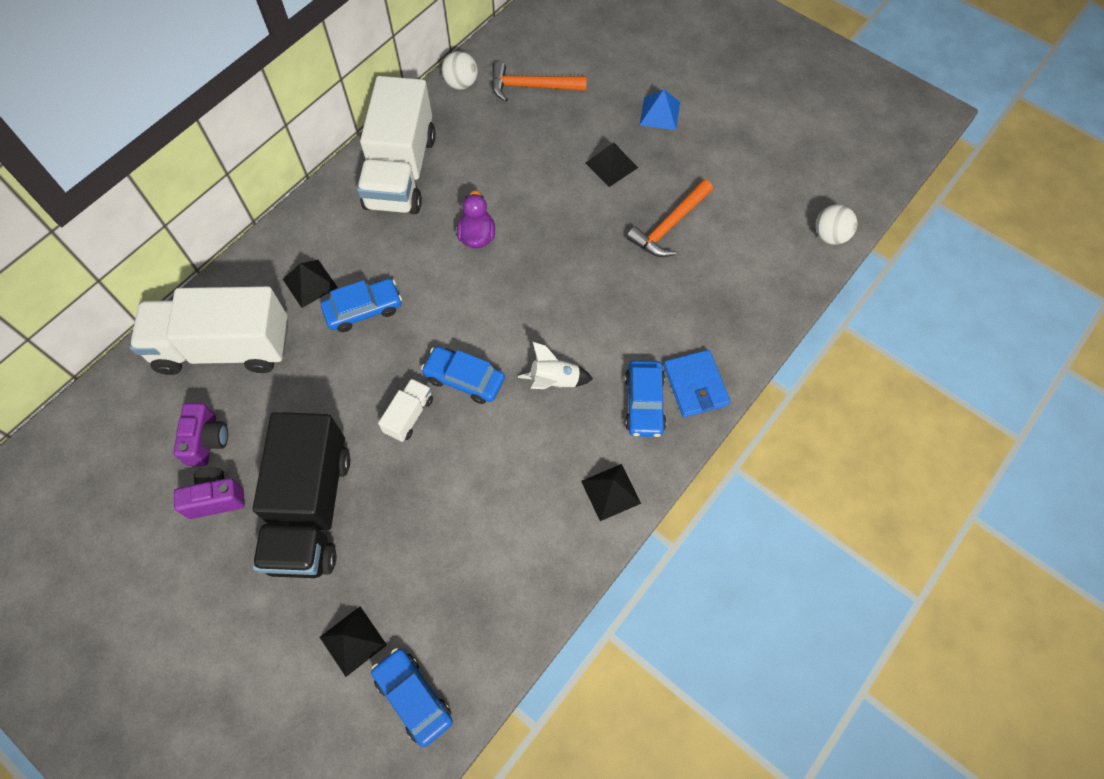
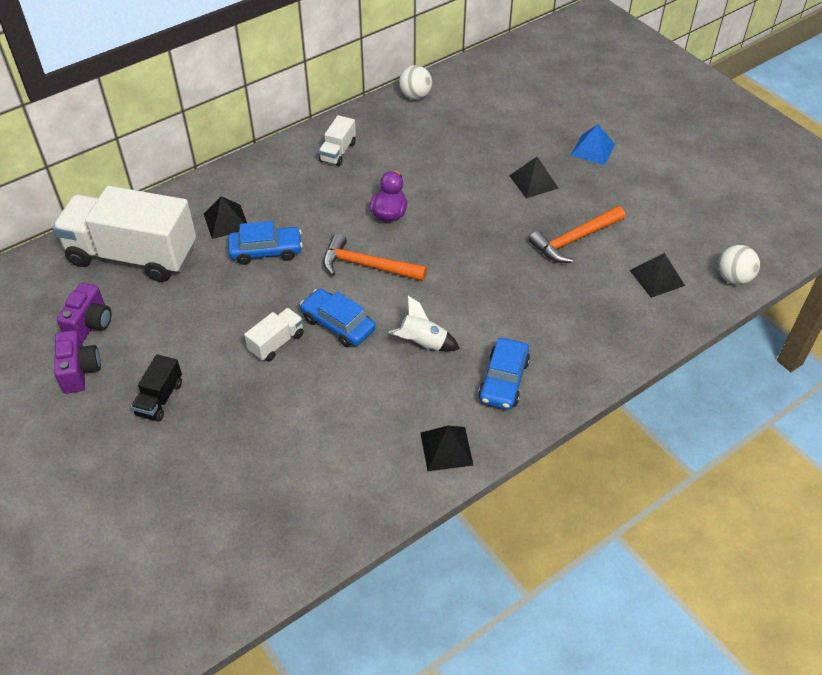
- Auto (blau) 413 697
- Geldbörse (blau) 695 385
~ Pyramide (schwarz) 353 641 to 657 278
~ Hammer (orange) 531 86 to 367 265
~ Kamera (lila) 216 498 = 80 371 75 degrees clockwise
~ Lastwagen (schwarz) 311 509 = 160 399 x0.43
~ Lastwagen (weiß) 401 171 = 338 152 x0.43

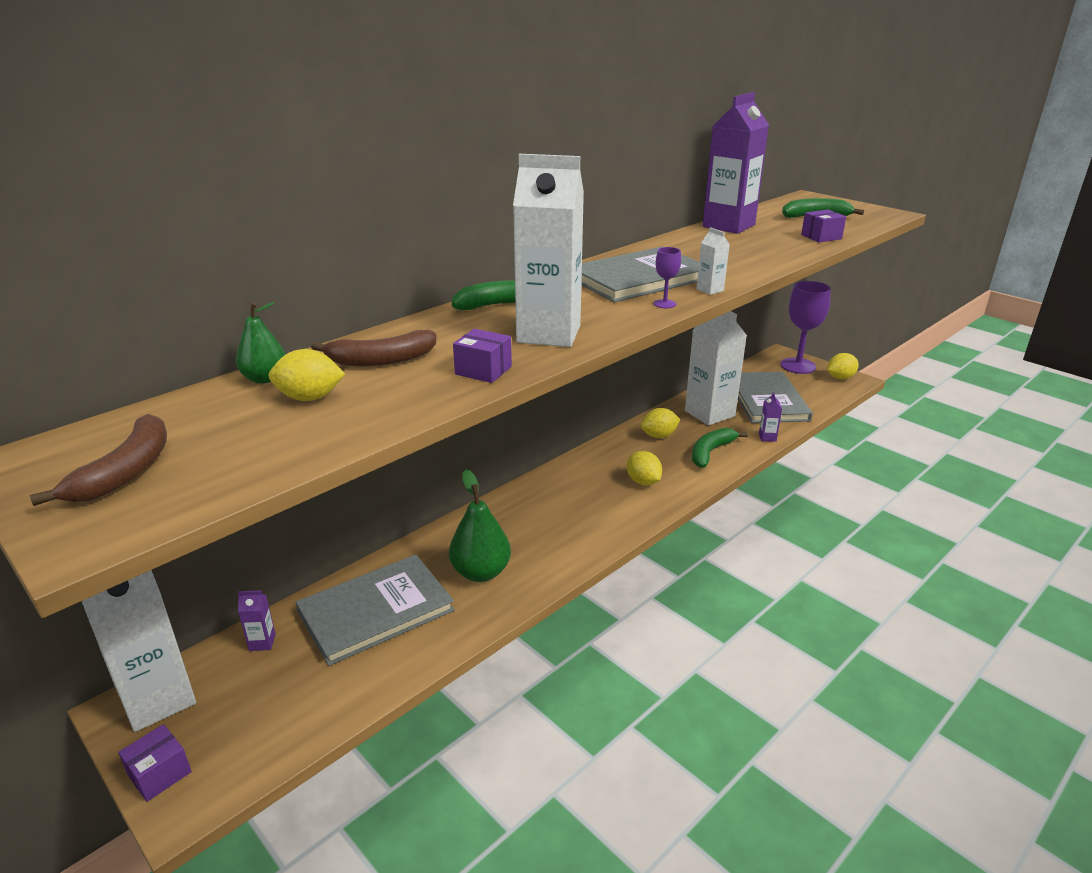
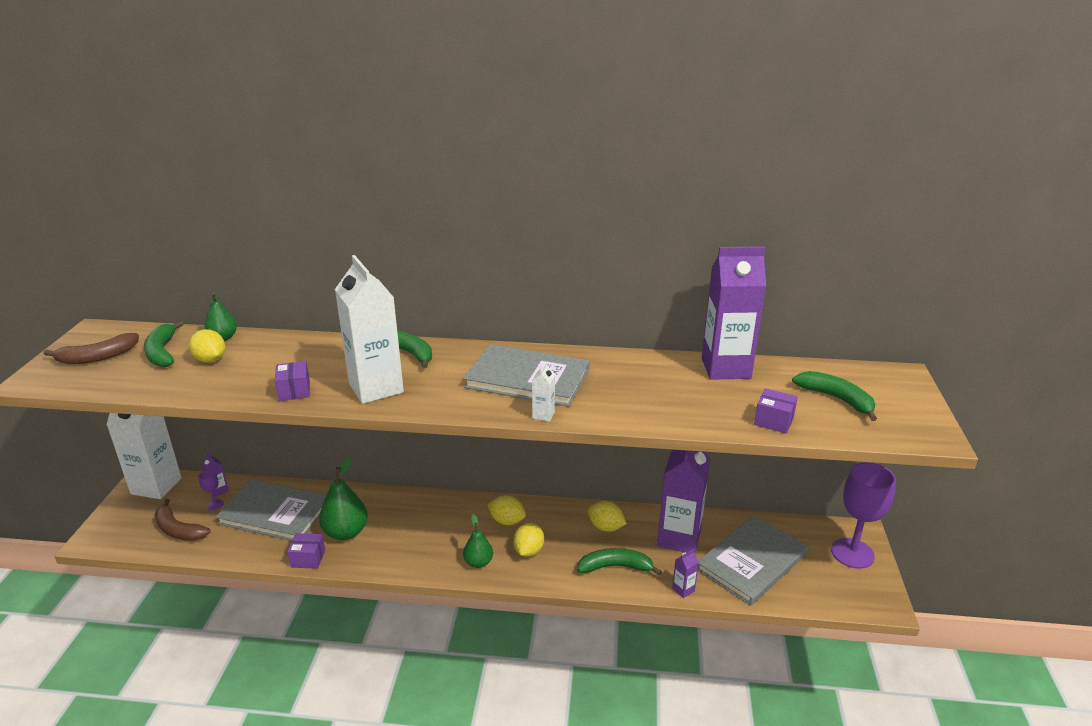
+ Banane (grün) 162 352
+ Birne (grün) 478 562
~ Schachtel (lila) 160 773 to 308 558
~ Banane (braun) 381 360 to 178 530
~ Kelch (lila) 664 304 to 215 505
~ Zitrone (gelb) 840 378 to 507 521
~ Getränkekarton (weiß) 709 413 to Getränkekarton (lila) 679 538

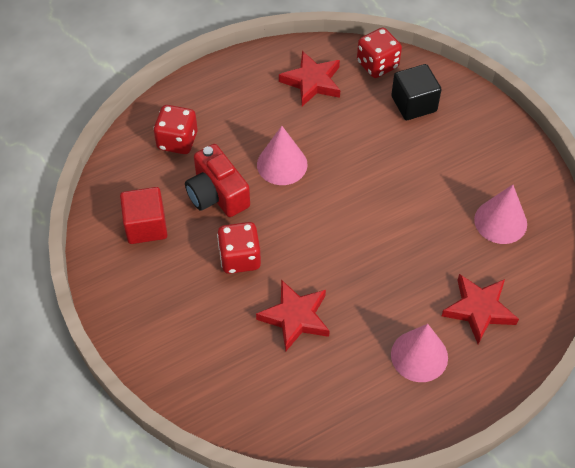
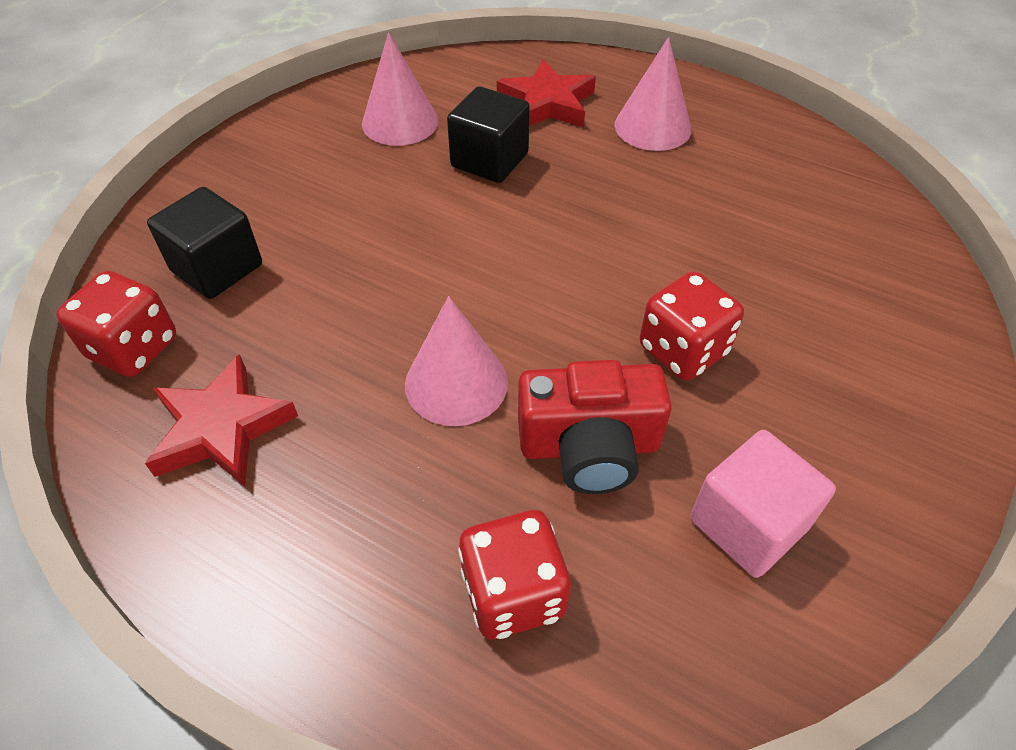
- Stern (rot) 295 317
+ Kubus (schwarz) 489 160
~ Kubus (rot) 146 226 to Kubus (rosa) 748 524
~ Kamera (rot) 217 194 = 589 446 60 degrees clockwise

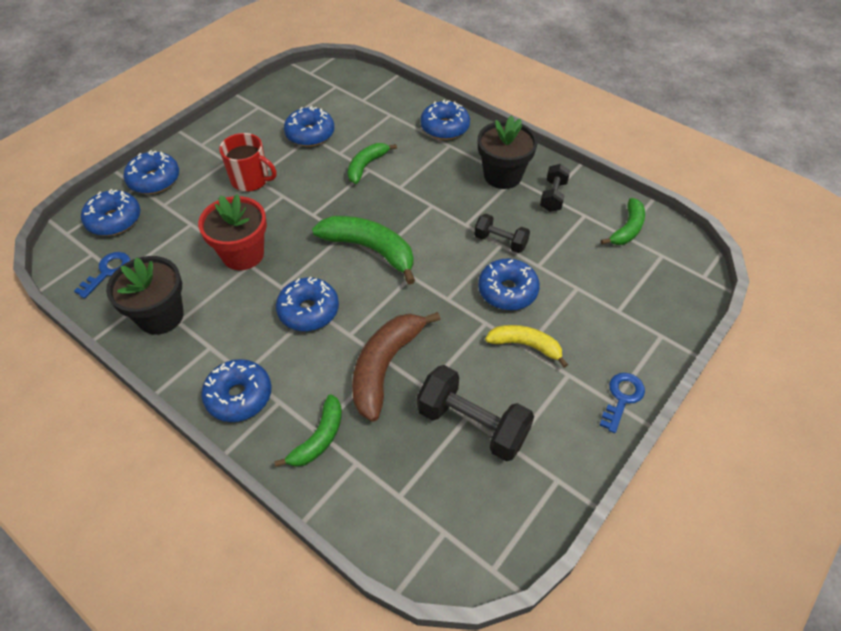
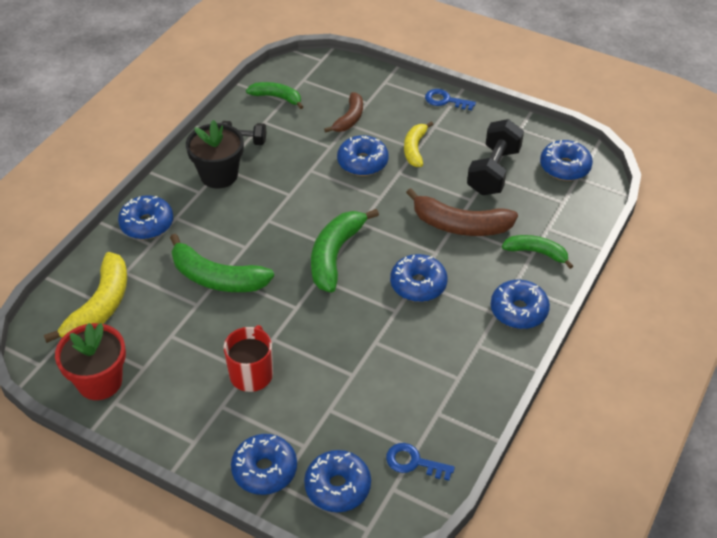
- Blumentopf (schwarz) 161 316
- Hantel (schwarz) 500 242
+ Banane (gelb) 100 306
+ Banane (braun) 349 118
~ Blumentopf (rot) 243 254 to 100 382
~ Donut (blau) 310 134 to 564 167
~ Banane (grün) 366 166 = 216 278 x1.62

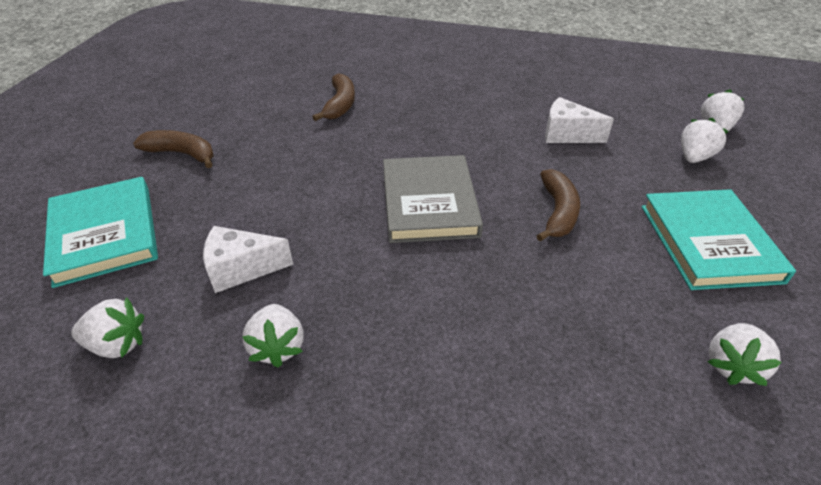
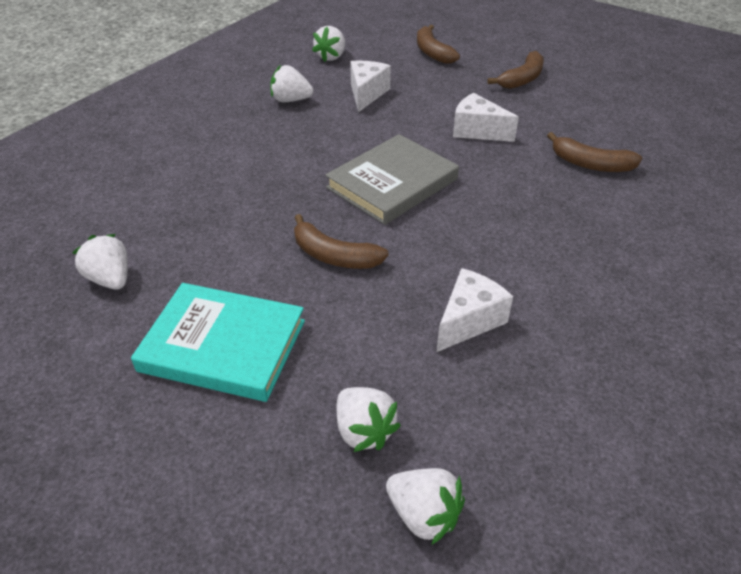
+ Käse (weiß) 477 131
~ Buch (türkis) 105 234 to Banane (braun) 432 52
~ Buch (grau) 429 202 = 392 183 60 degrees counterclockwise

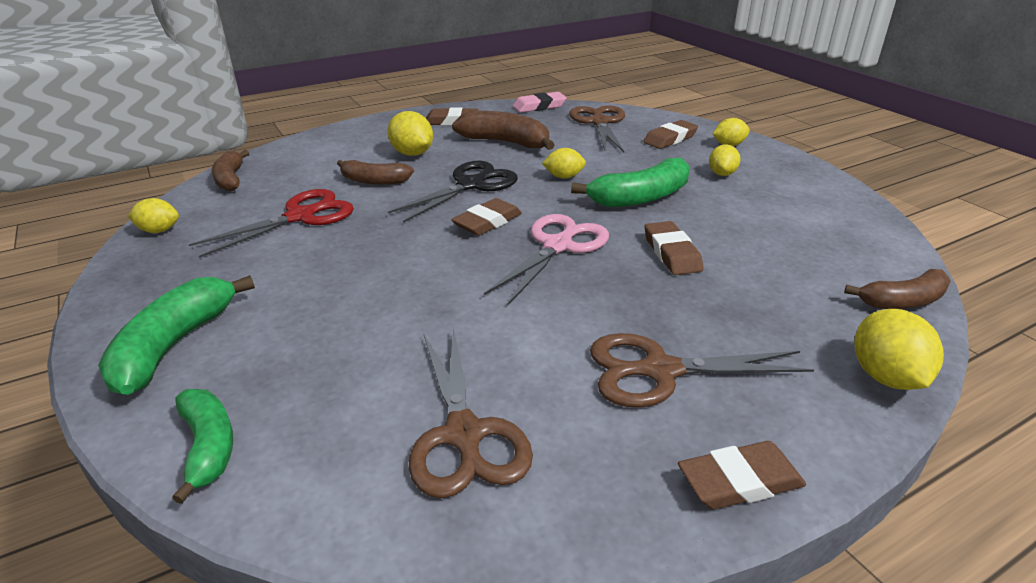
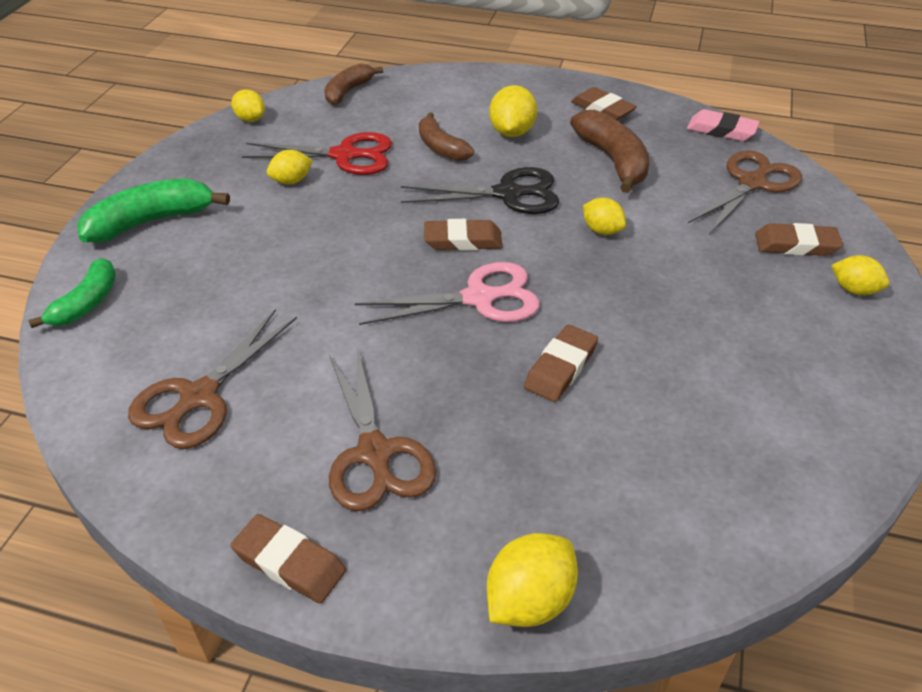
- Banane (grün) 640 197
- Banane (braun) 903 301
~ Zitrone (gelb) 722 174 to 291 181
~ Schere (braun) 660 370 = 374 453 150 degrees counterclockwise

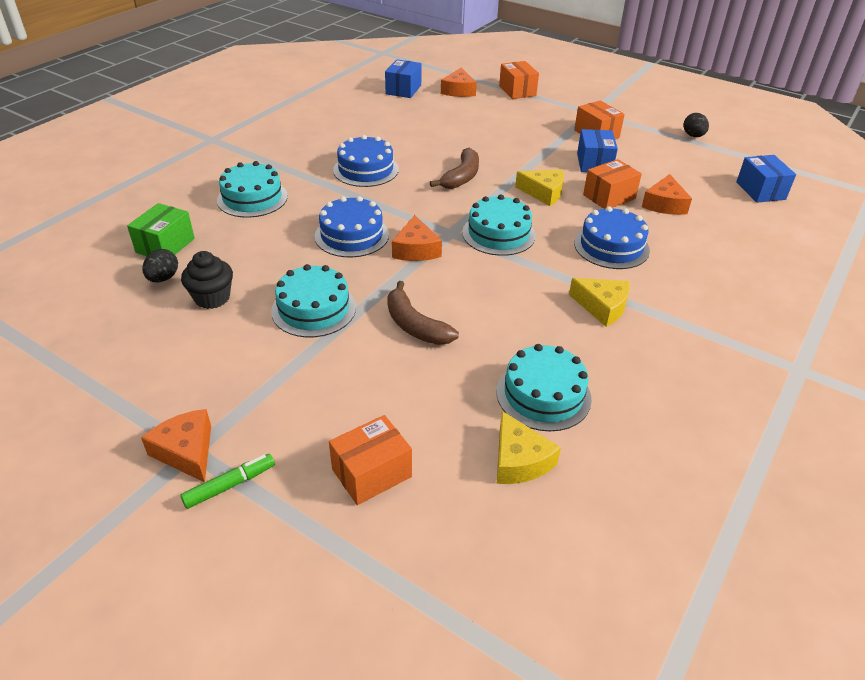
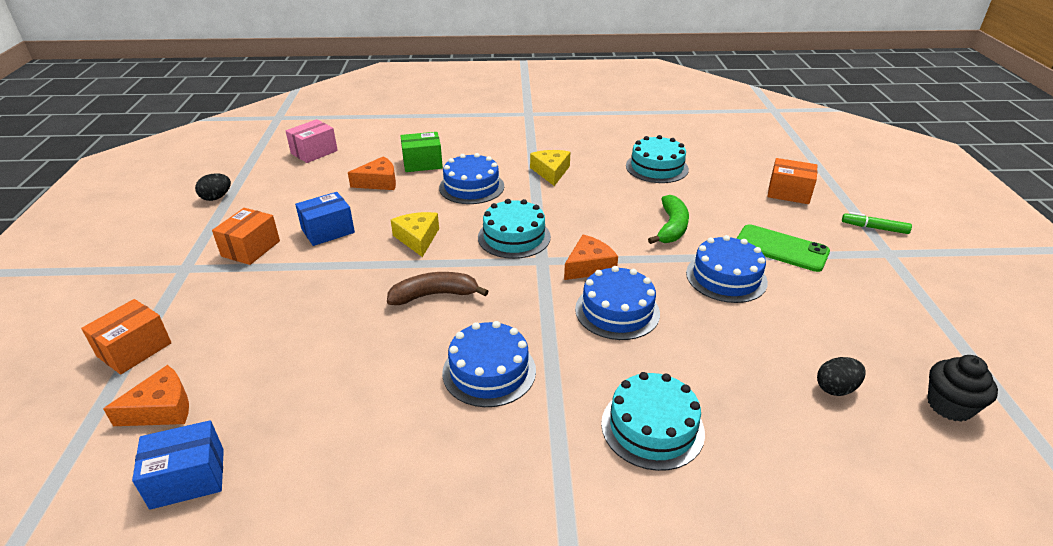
- Käse (orange) 186 451
- Käse (gelb) 519 460
- Schachtel (orange) 609 197
+ Handy (grün) 781 248
~ Schachtel (grün) 165 245 to 422 163
~ Muffin (schwarz) 212 298 to 949 405
~ Kuchen (türkis) 314 309 to Kuchen (blau) 726 277
~ Banane (braun) 415 325 to Banane (grün) 671 227
~ Schachtel (blau) 760 191 to Schachtel (rosa) 314 152

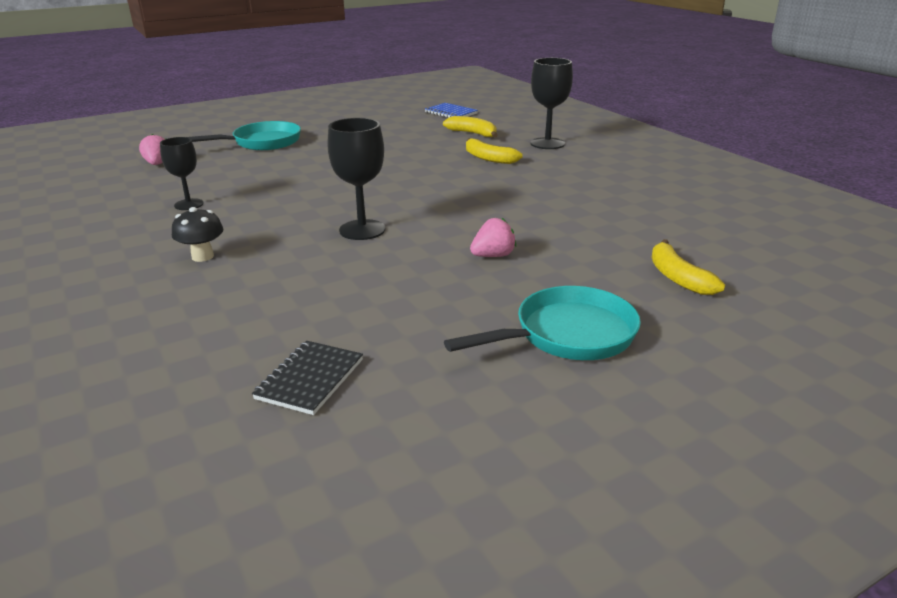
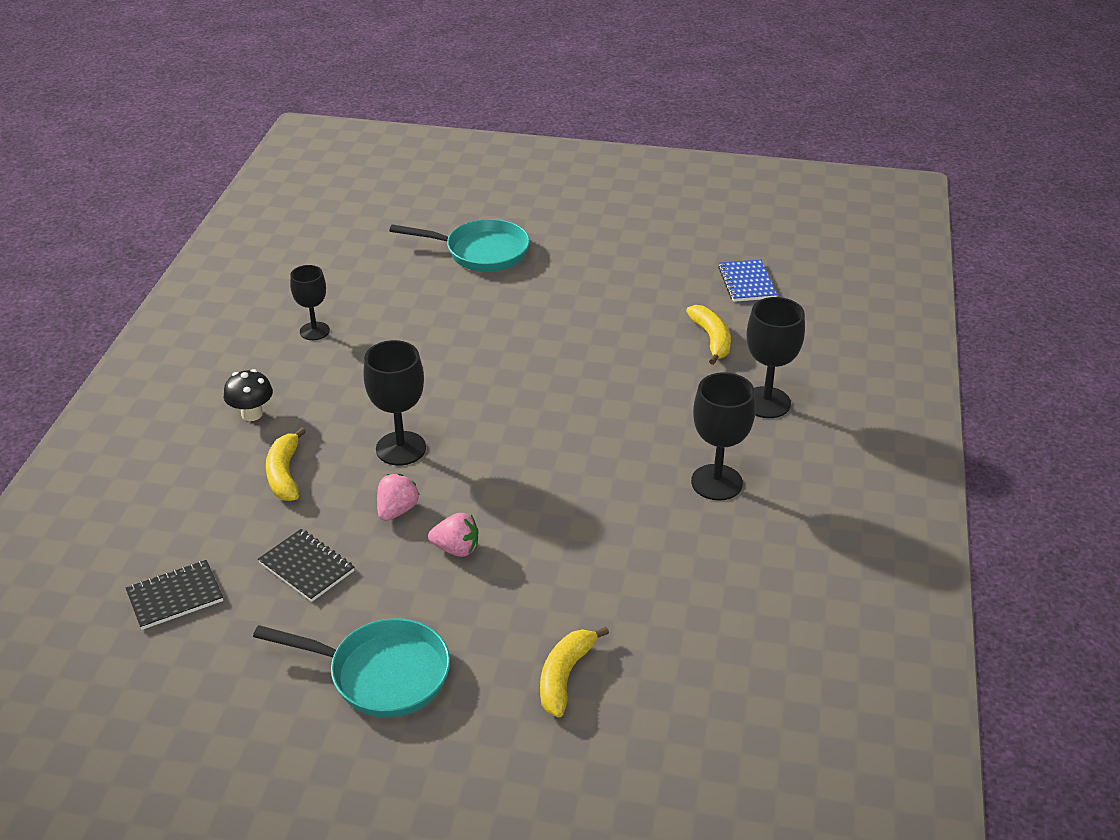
+ Notizbuch (schwarz) 307 567
+ Kelch (schwarz) 716 482
~ Erdbeere (rosa) 158 164 to 397 510
~ Banane (gelb) 488 158 to 285 474

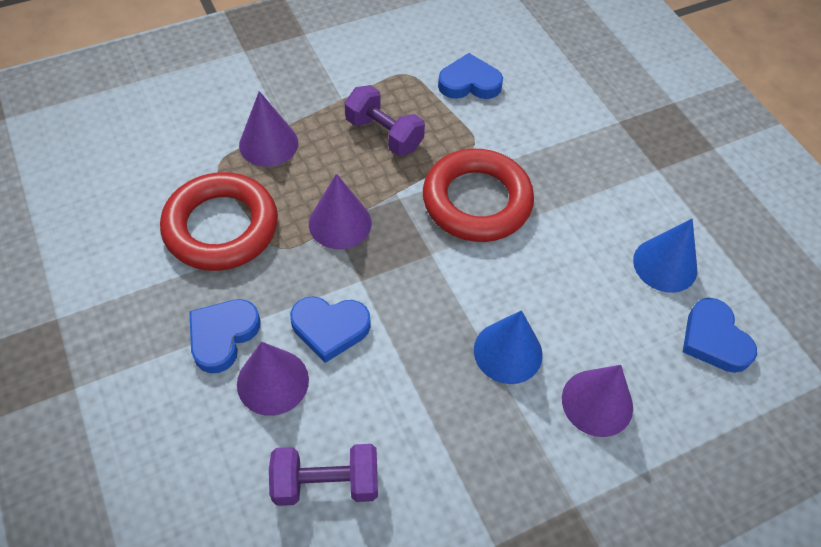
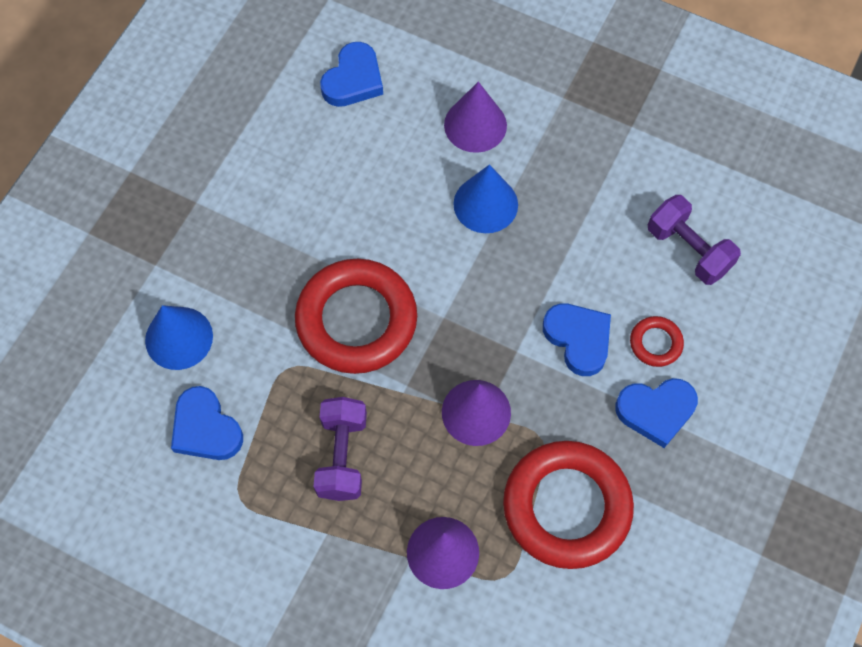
~ Kegel (blau) 665 265 to 179 338
~ Kegel (lila) 273 381 to Ring (rot) 655 343

